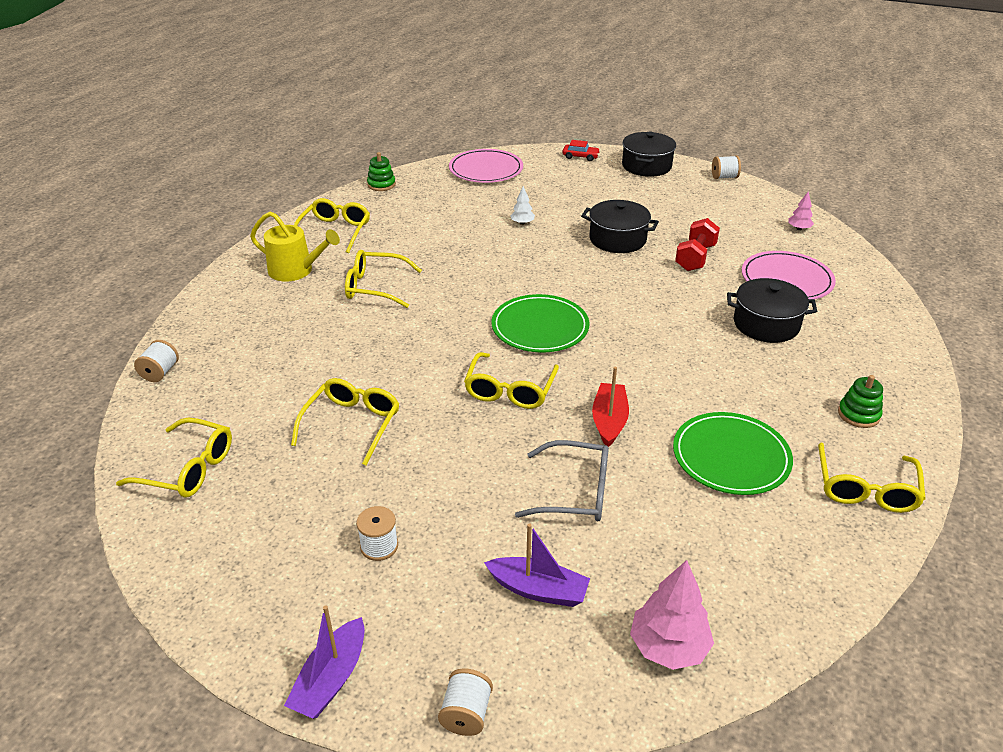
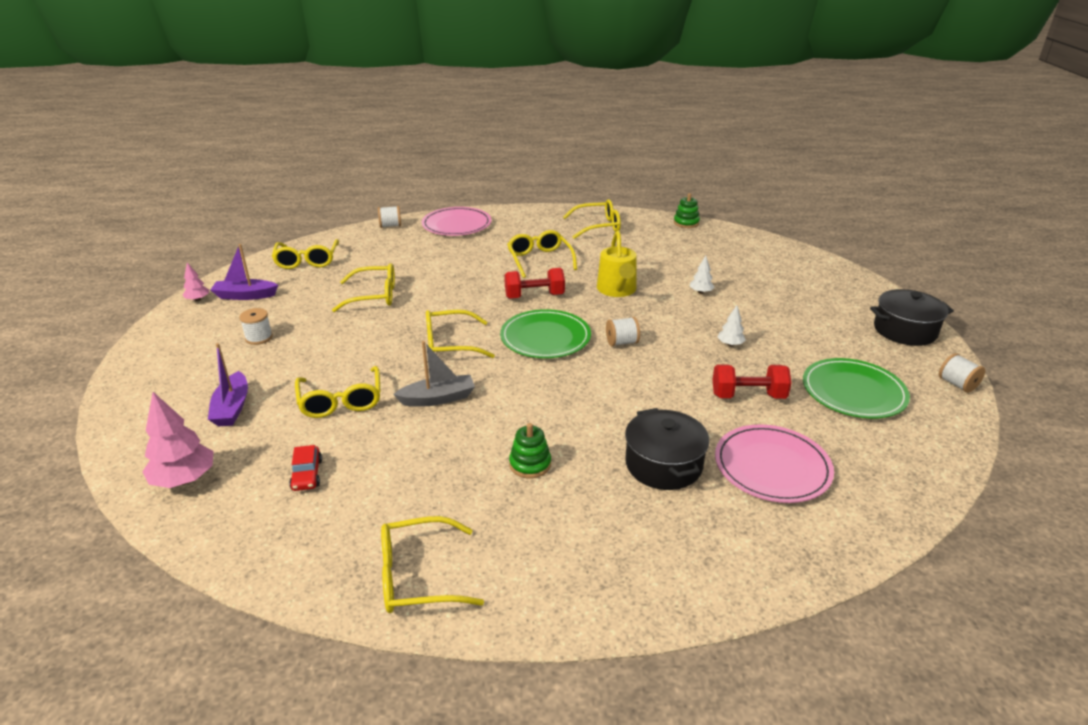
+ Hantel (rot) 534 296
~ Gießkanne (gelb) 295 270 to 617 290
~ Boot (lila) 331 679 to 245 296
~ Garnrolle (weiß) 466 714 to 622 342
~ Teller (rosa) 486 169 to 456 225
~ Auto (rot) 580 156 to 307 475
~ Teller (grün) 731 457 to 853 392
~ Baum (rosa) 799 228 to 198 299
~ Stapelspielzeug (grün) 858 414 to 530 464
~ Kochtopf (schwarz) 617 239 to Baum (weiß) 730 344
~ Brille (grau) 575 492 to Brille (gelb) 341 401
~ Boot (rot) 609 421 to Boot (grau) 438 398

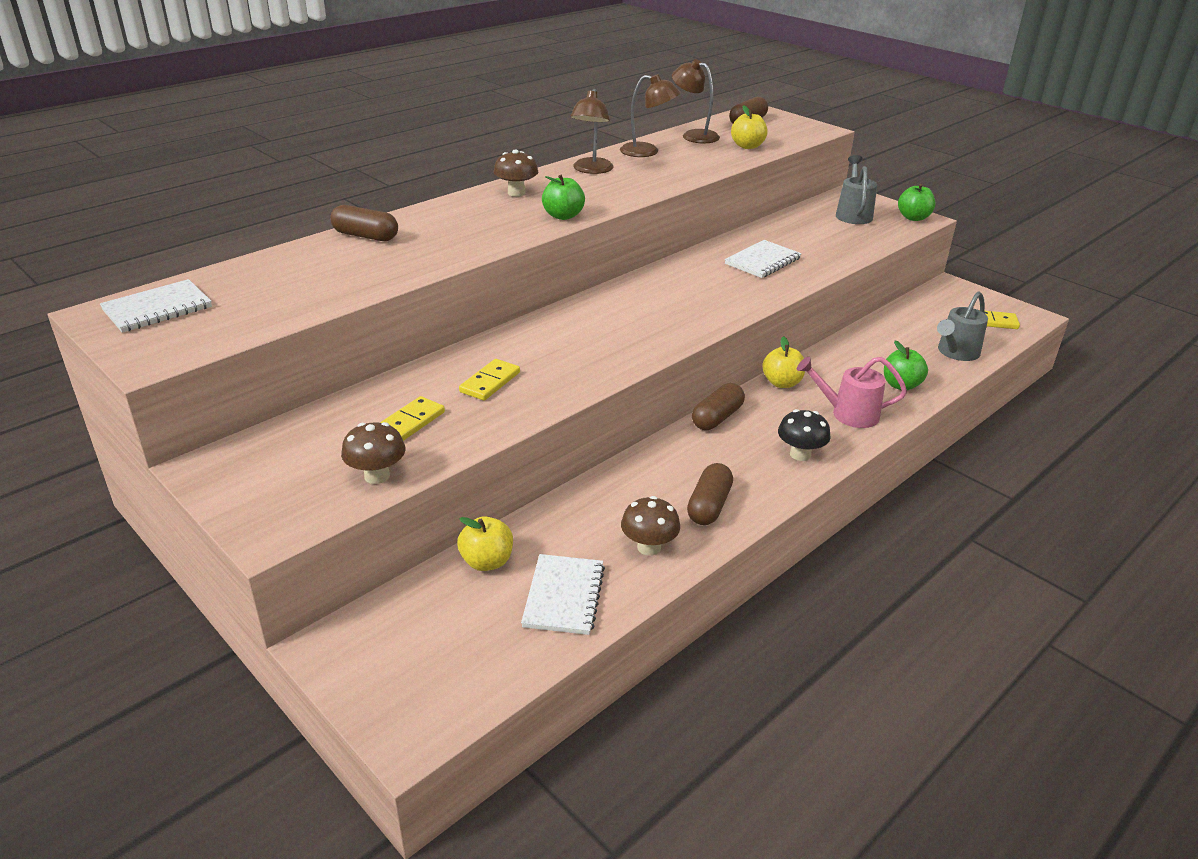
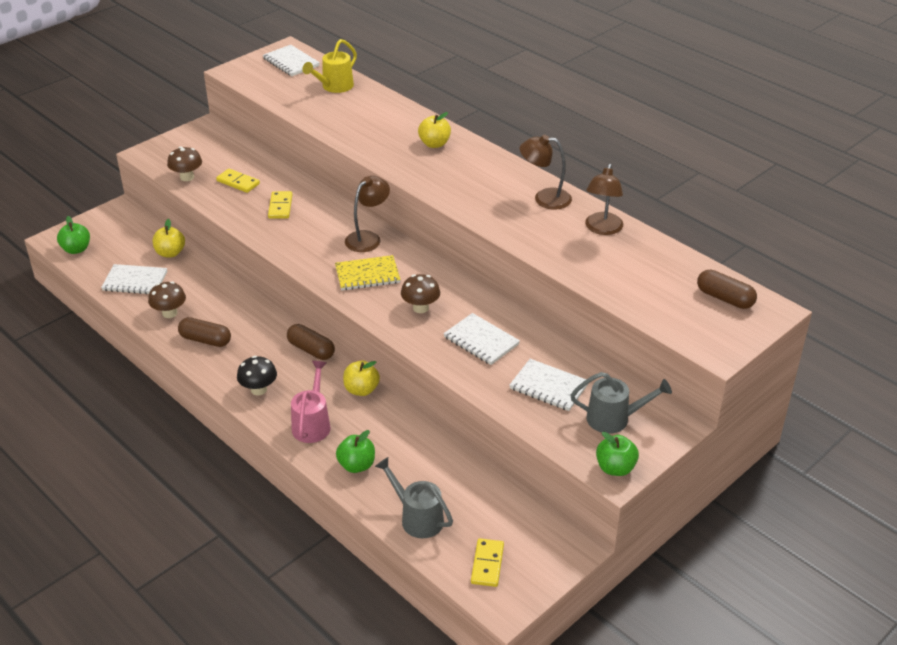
- Kapsel (braun) 365 236
+ Gießkanne (gelb) 334 87
+ Notizbuch (gelb) 367 275
+ Notizbuch (weiß) 548 387
~ Pilz (braun) 516 193 to 420 308
~ Apfel (grün) 563 216 to 76 249
~ Lampe (braun) 694 135 to 368 238
~ Apfel (gelb) 747 146 to 434 144
~ Dominostein (gelb) 490 382 = 280 207 60 degrees clockwise

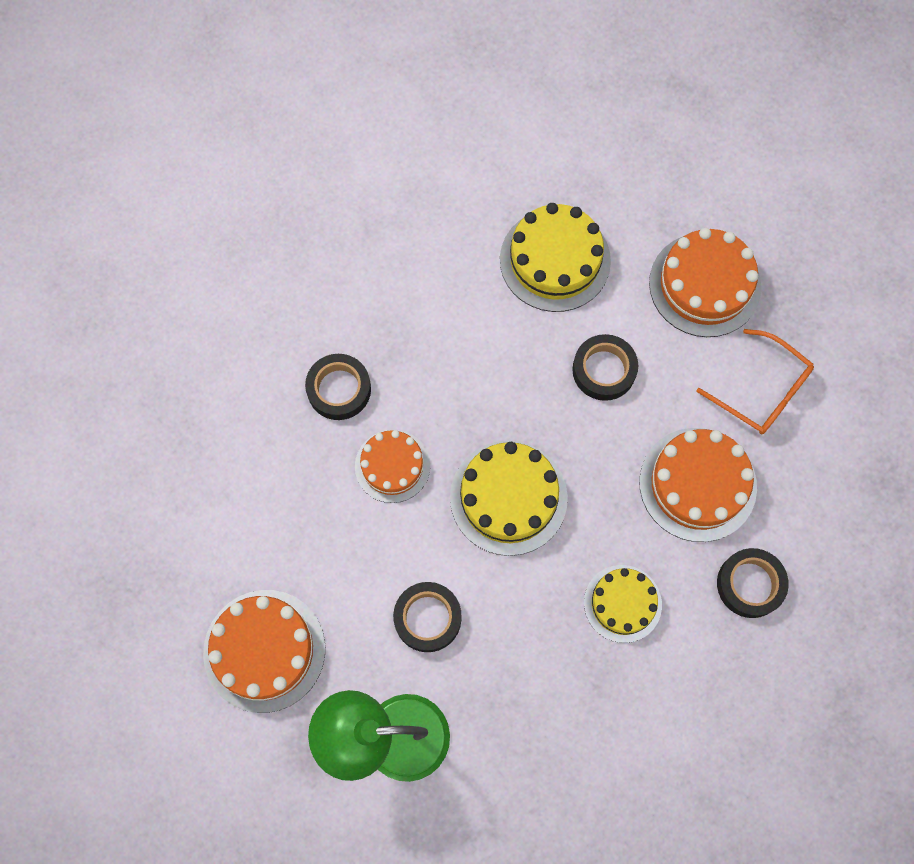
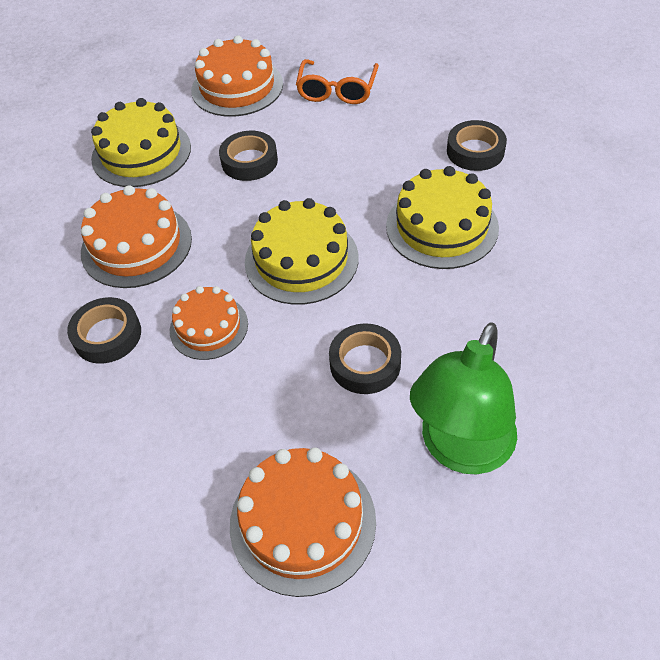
~ Kuchen (orange) 697 484 to 136 245
~ Brille (orange) 762 390 = 337 90 120 degrees clockwise
~ Kuchen (gelb) 622 603 = 442 226 x1.54

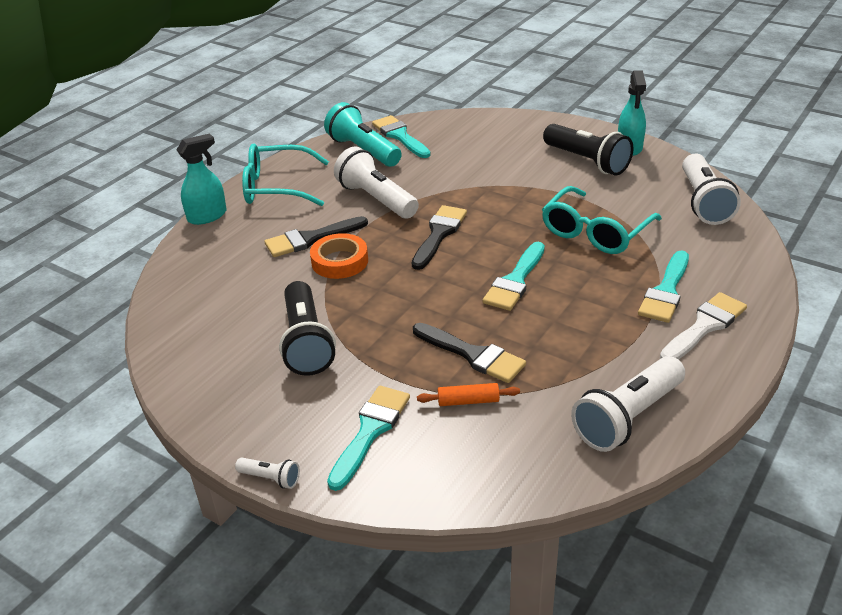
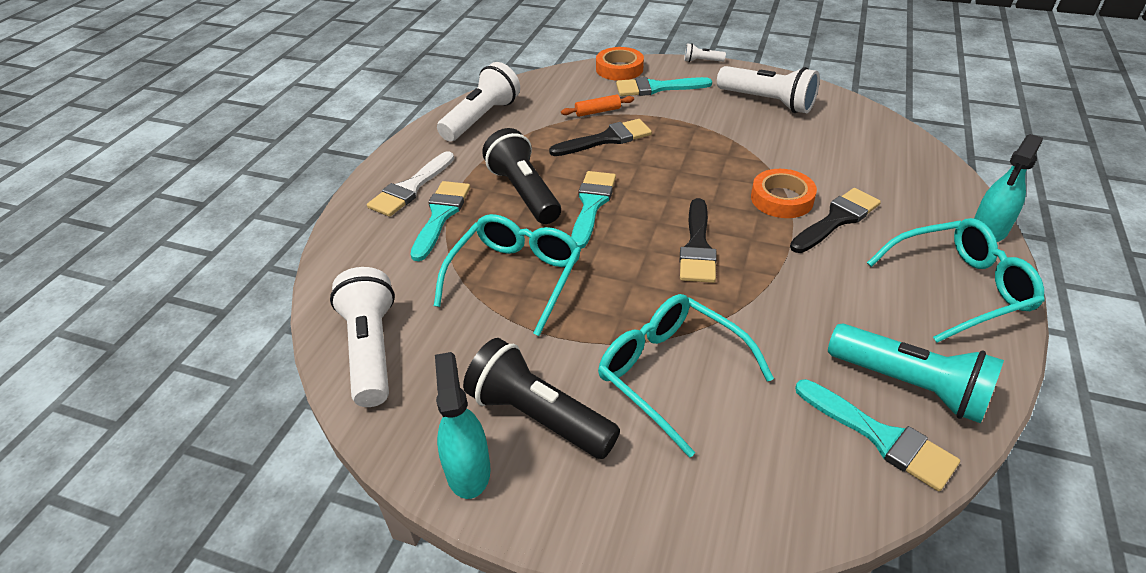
+ Klebeband (orange) 619 69
+ Brille (türkis) 670 373
~ Taschenlampe (schwarz) 306 342 to 524 192
~ Taschenlampe (weiß) 376 199 to 767 102
~ Pinsel (türkis) 370 431 = 656 88 75 degrees clockwise
~ Pinsel (schwarz) 473 355 = 606 139 135 degrees clockwise

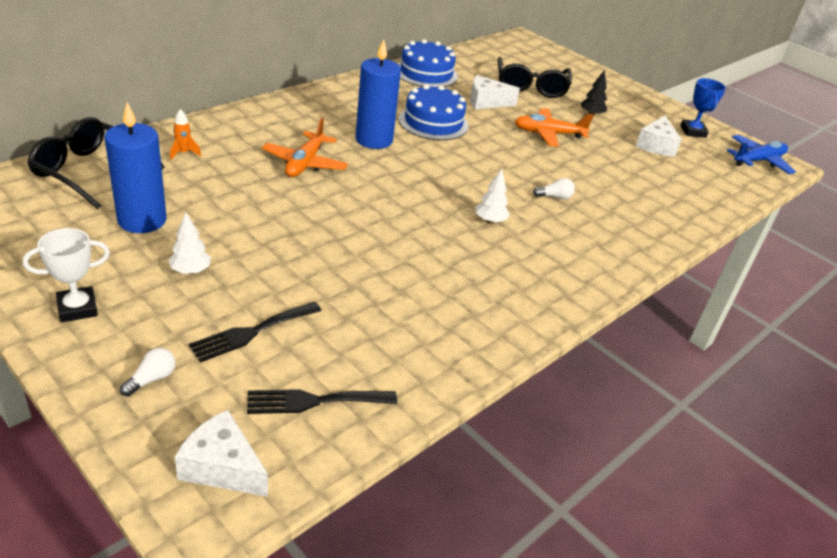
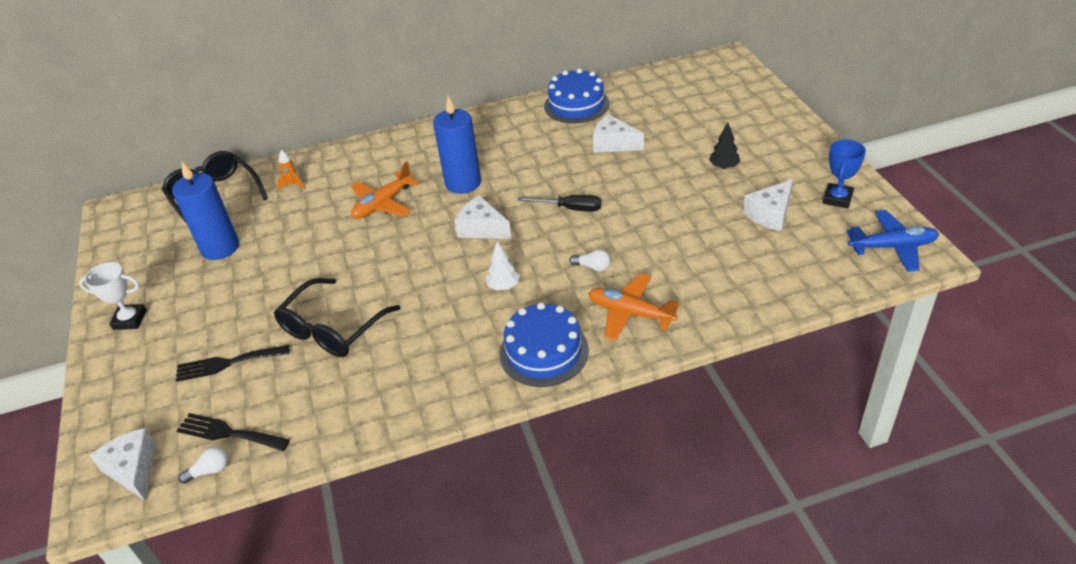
- Baum (weiß) 190 271
+ Käse (weiß) 482 228
+ Schraubenzieher (schwarz) 570 208
~ Glühbirne (weiß) 152 379 to 210 471
~ Kuchen (blau) 433 122 to 544 352
~ Brille (schwarz) 531 86 to 332 329
~ Flugzeug (orange) 548 134 to 630 313

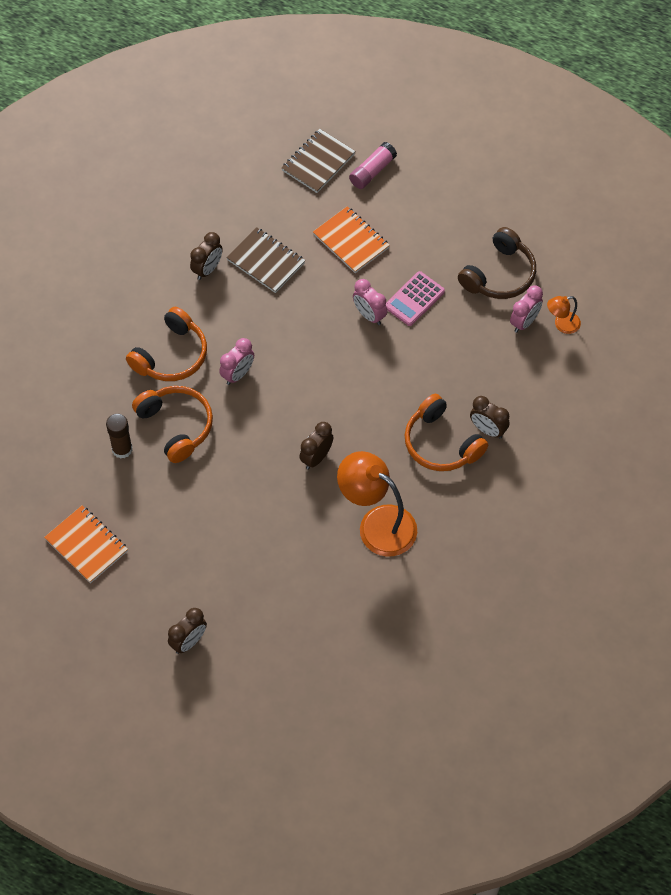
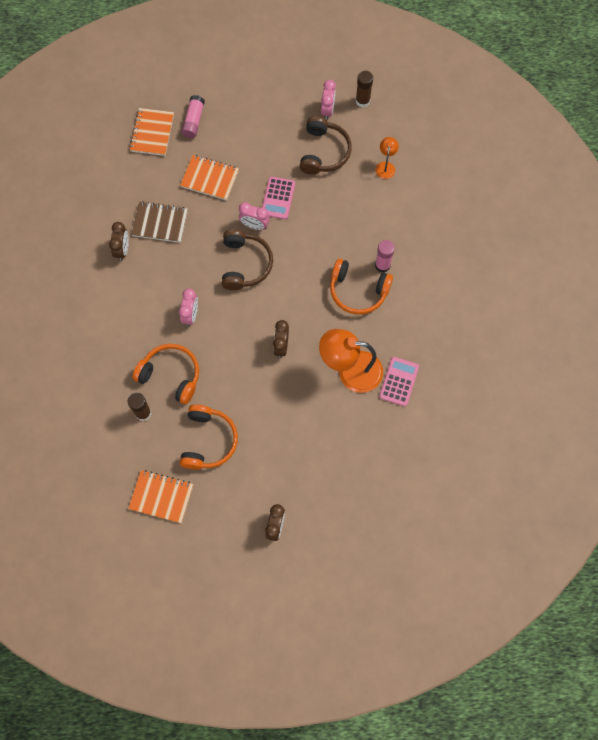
+ Kopfhörer (braun) 245 264
+ Klebestift (braun) 362 101
+ Taschenrechner (rosa) 399 381
~ Kopfhörer (orange) 171 355 to 208 441
~ Wecker (rosa) 524 322 to 327 110
~ Wecker (braun) 488 430 to Klebestift (rosa) 382 265
~ Notizbuch (braun) 318 162 to Notizbuch (orange) 152 133
~ Lampe (orange) 562 324 = 385 166 150 degrees clockwise

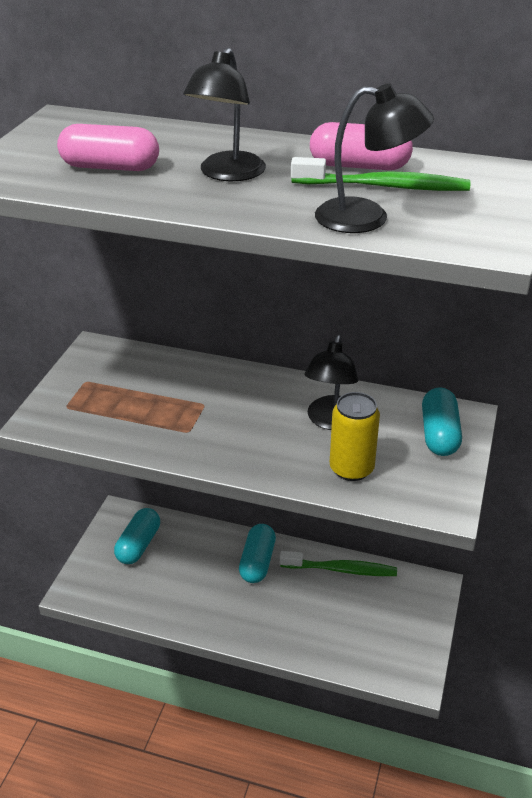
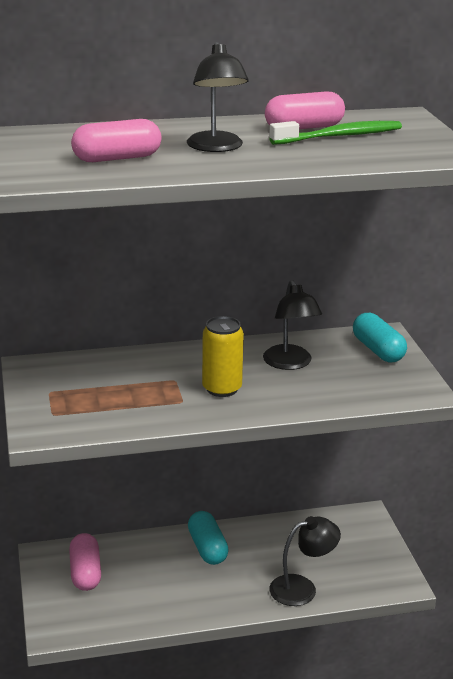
- Zahnbürste (grün) 341 569
~ Lampe (schwarz) 367 218 to 302 588
~ Dose (gelb) 351 468 to 222 388
~ Kapsel (türkis) 138 545 to Kapsel (rosa) 85 572

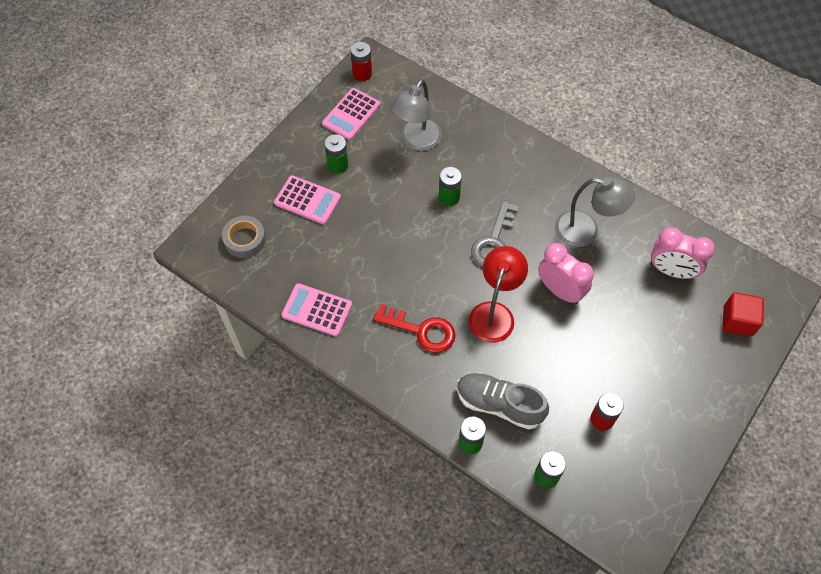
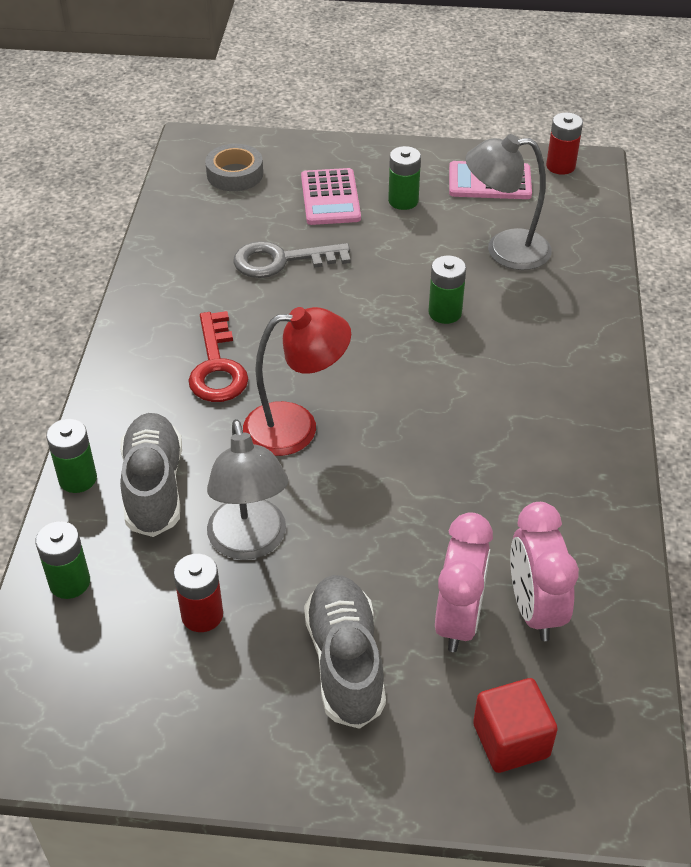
- Taschenrechner (rosa) 317 310
+ Schuh (grau) 345 661
~ Schlüssel (grau) 494 241 to 281 260
~ Wecker (rosa) 560 290 to 458 620
~ Lampe (grau) 586 231 to 250 543

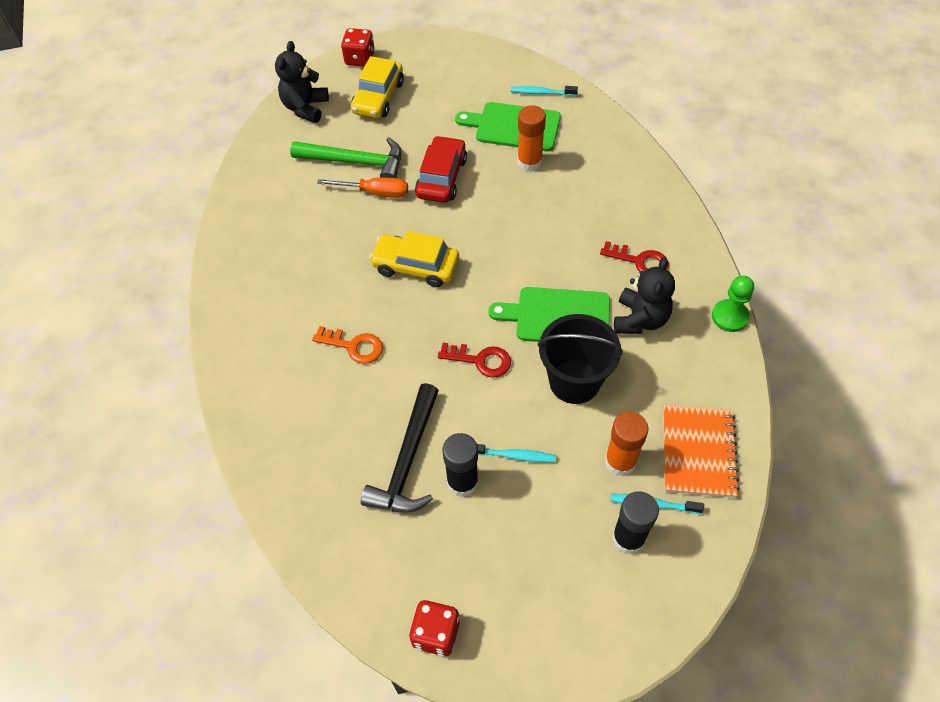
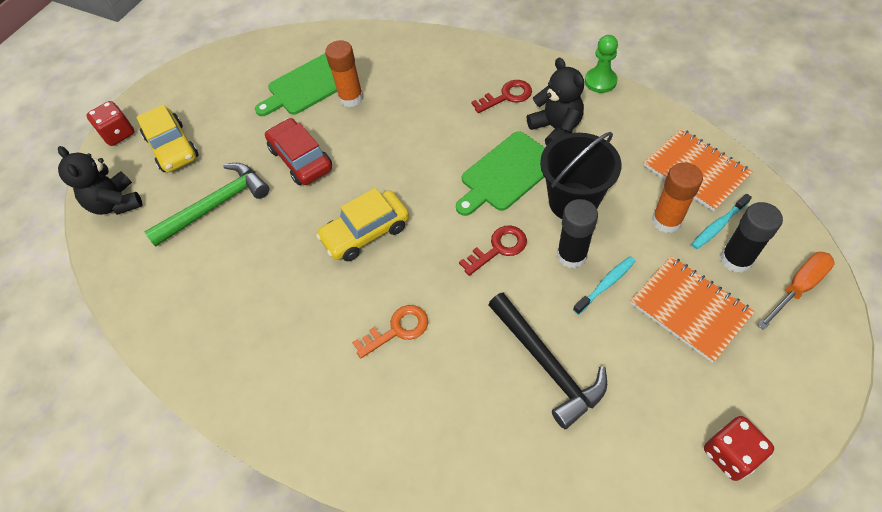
- Zahnbürste (türkis) 541 93
+ Notizbuch (orange) 689 309
~ Schraubenzieher (orange) 375 192 to 797 287
~ Klebestift (schwarz) 462 482 to 571 255

